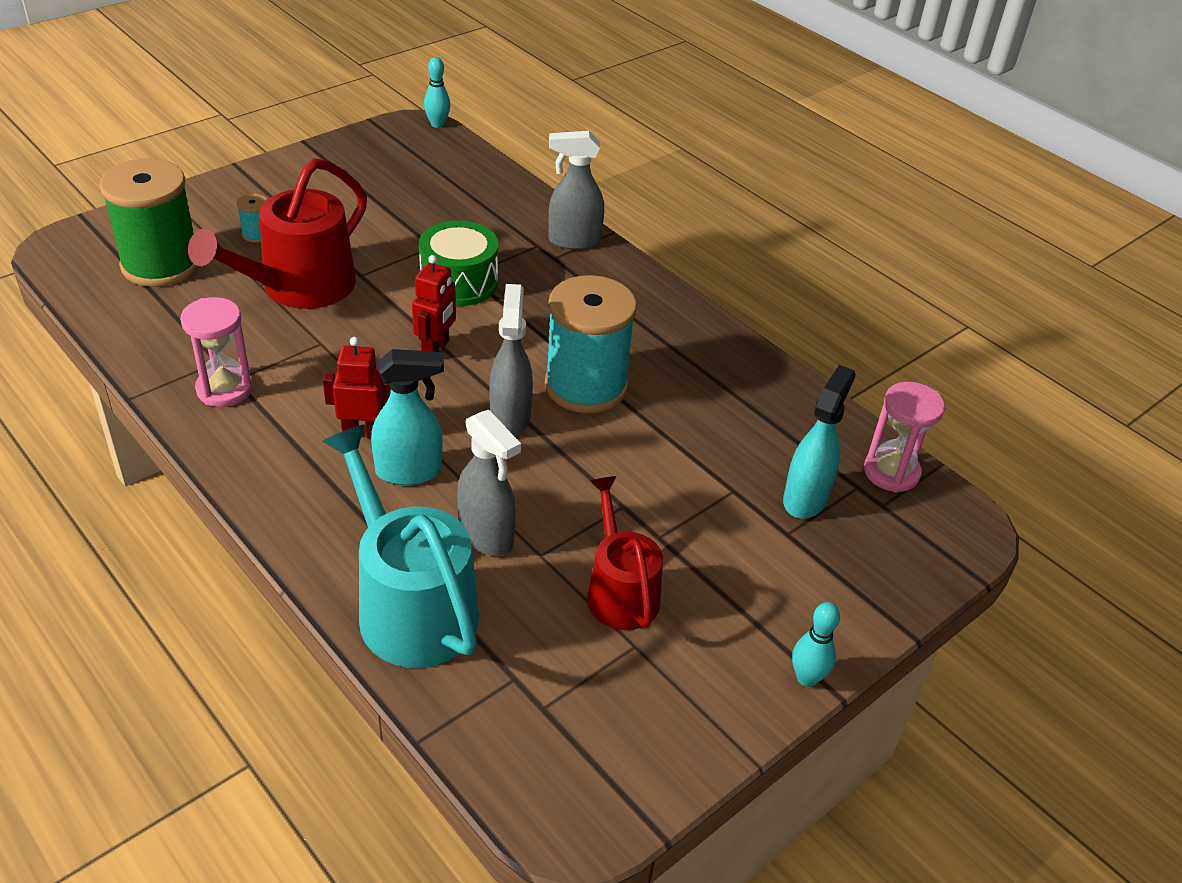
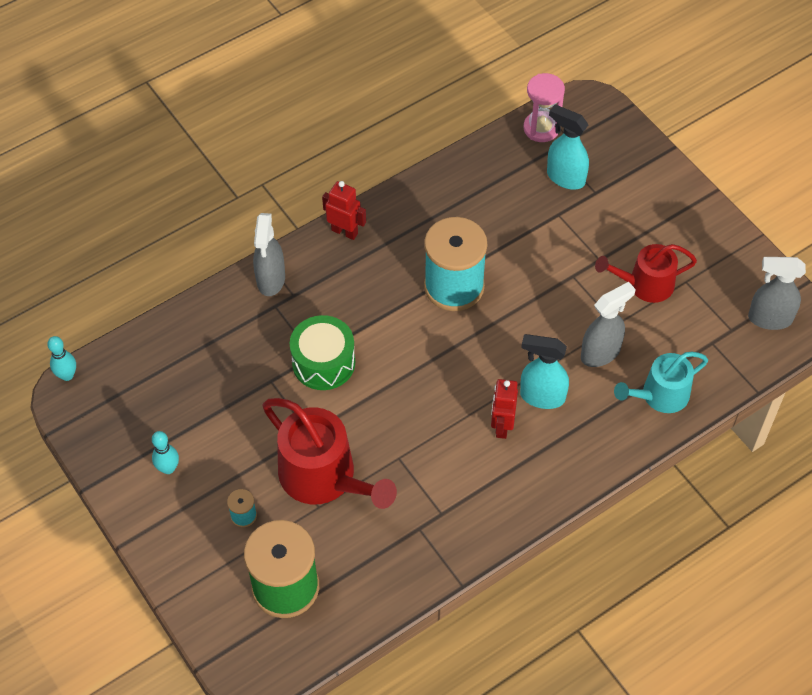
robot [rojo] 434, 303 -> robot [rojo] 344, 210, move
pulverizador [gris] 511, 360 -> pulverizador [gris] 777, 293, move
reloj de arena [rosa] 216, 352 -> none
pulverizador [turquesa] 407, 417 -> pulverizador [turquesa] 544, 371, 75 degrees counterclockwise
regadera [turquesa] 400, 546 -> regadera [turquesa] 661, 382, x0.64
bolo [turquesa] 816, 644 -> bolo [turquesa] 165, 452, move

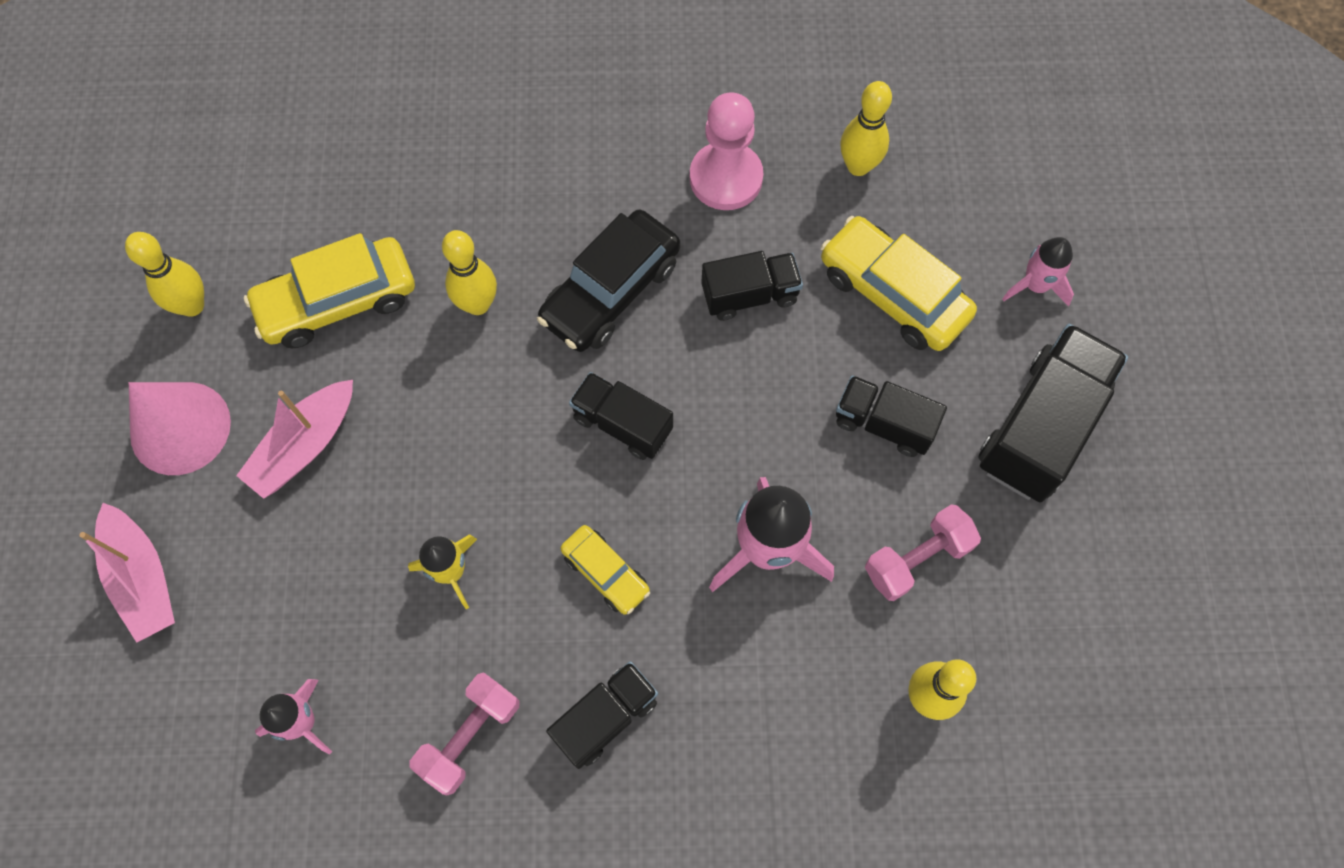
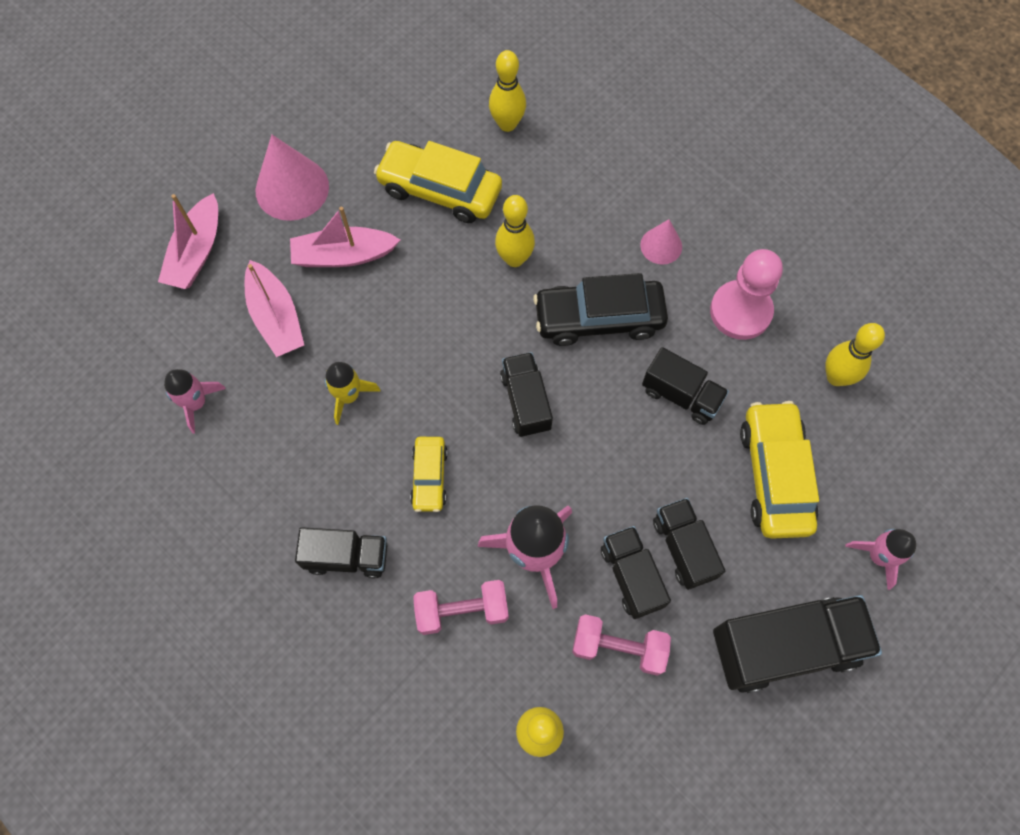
bolo [amarillo] 164, 274 -> bolo [amarillo] 507, 91, move
mancuerna [rosa] 464, 733 -> mancuerna [rosa] 461, 607, move
none -> cono [rosa] 661, 242
none -> barco [rosa] 274, 308
none -> camión [negro] 636, 572

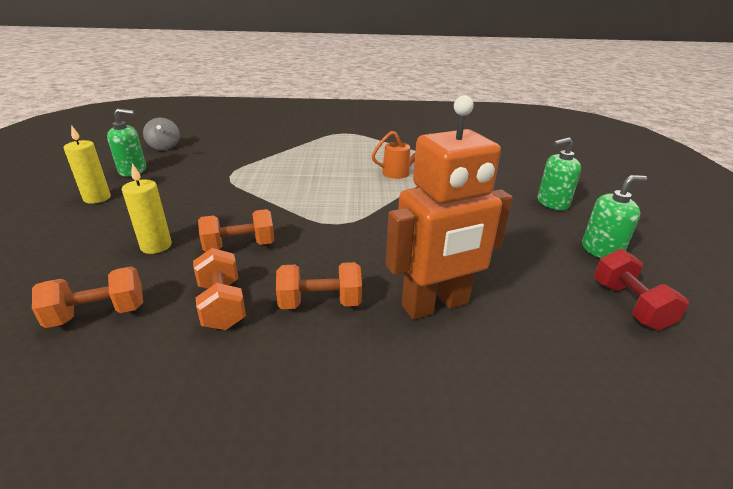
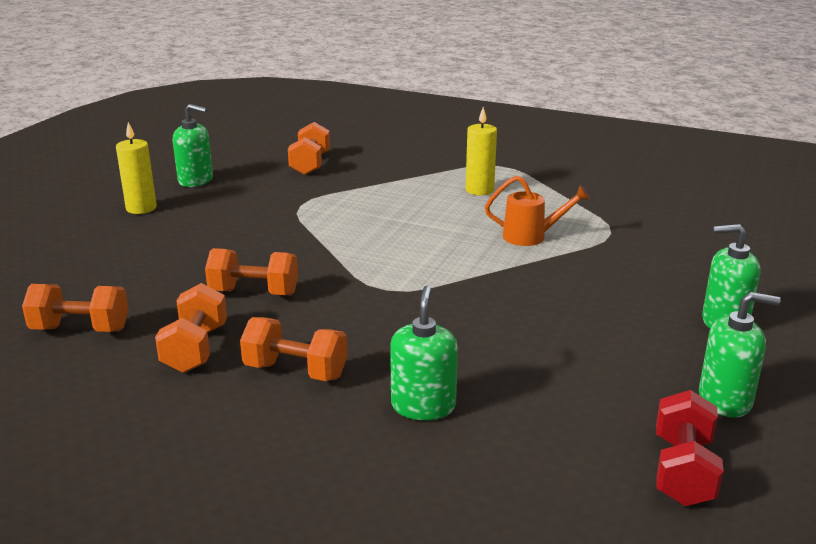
robot [naranja] 449, 207 -> dispensador de jabón [verde] 424, 352
peonza [gris] 161, 134 -> none
vela [amarillo] 147, 208 -> vela [amarillo] 481, 151, move
none -> mancuerna [naranja] 309, 148

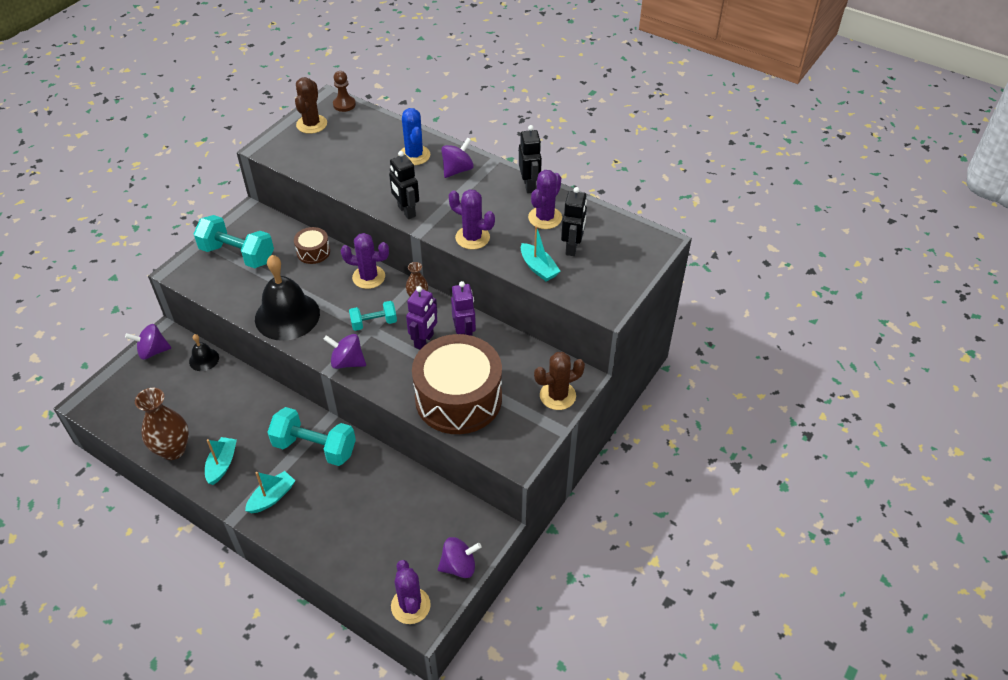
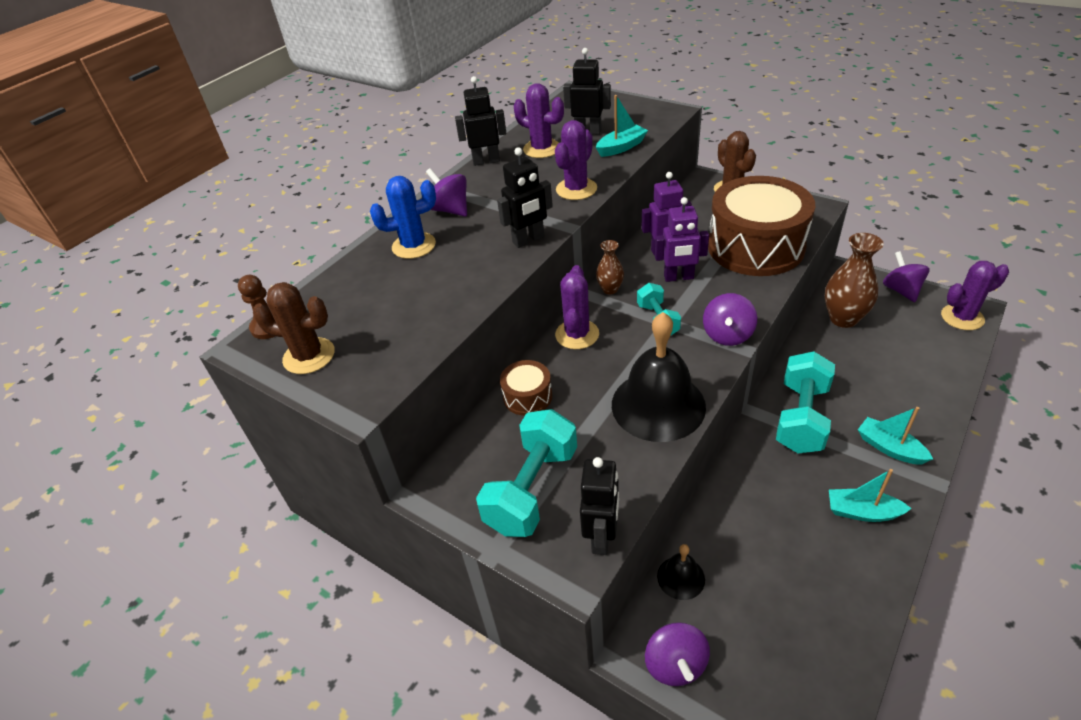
robot [morado] 421, 318 -> robot [morado] 682, 239, 150 degrees clockwise
florero [marrón] 162, 424 -> florero [marrón] 854, 280, move
none -> robot [negro] 599, 506

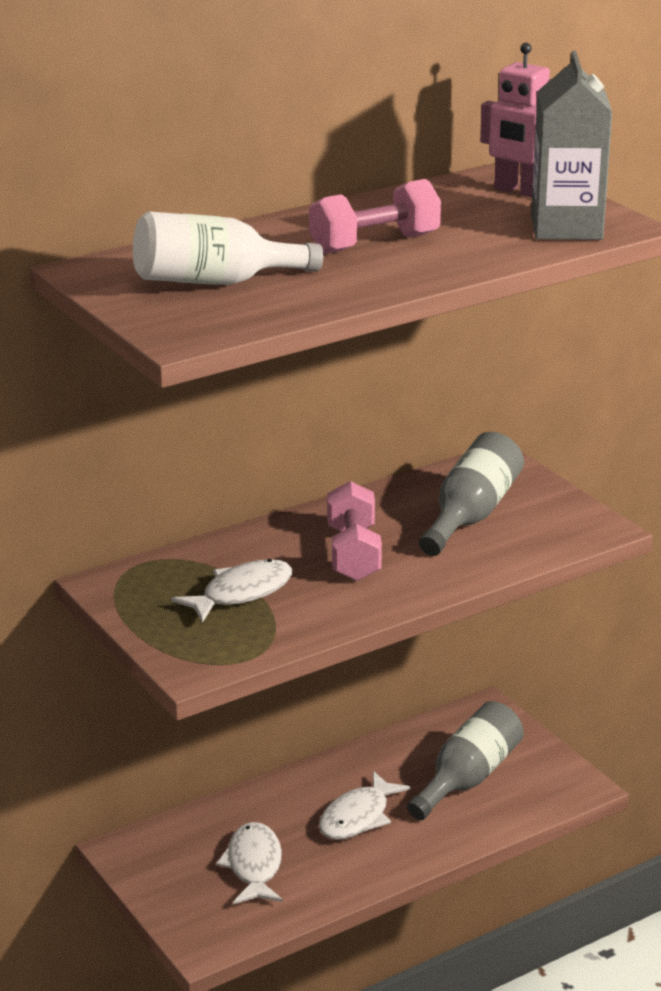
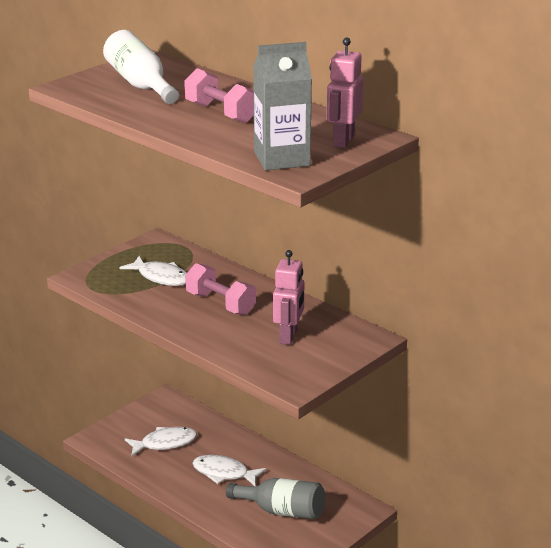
botella [gris] 471, 494 -> robot [rosa] 288, 297
mancuerna [rosa] 354, 531 -> mancuerna [rosa] 220, 289, 60 degrees clockwise

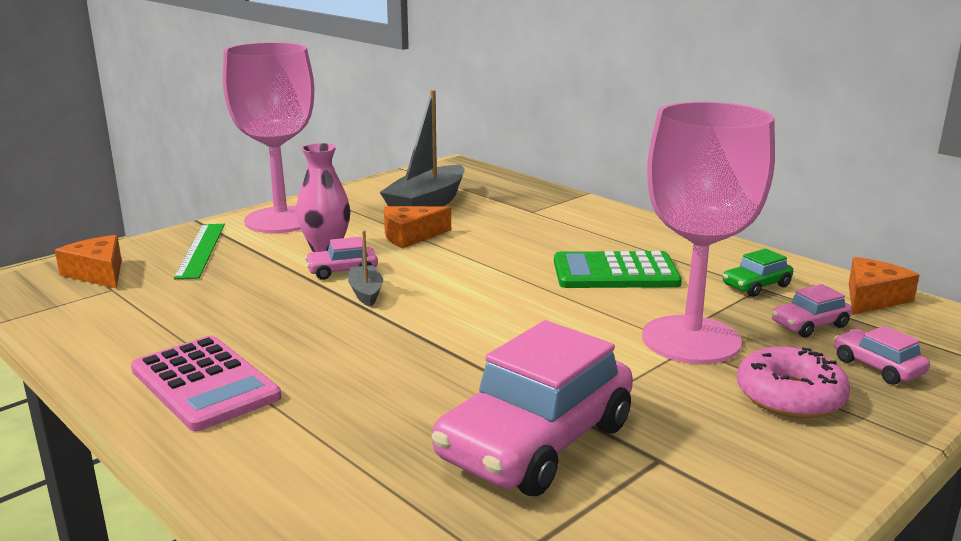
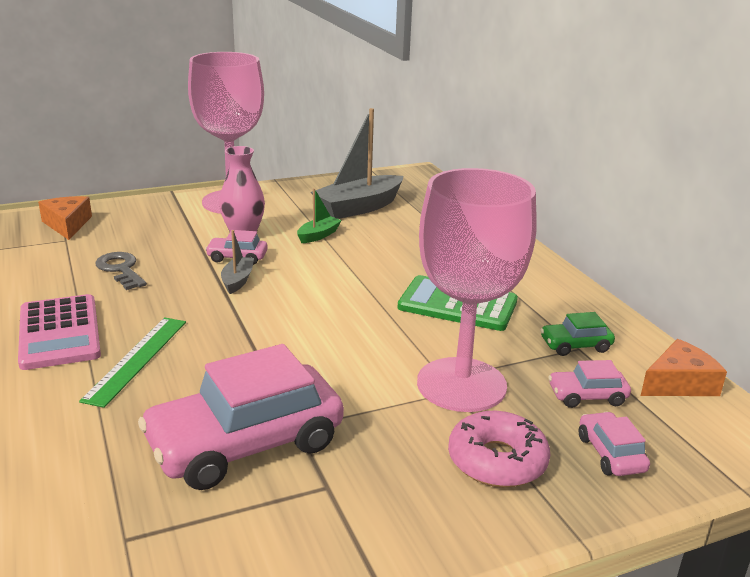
queso [naranja] 417, 227 -> barco [verde] 319, 215
regla [verde] 199, 251 -> regla [verde] 132, 362, move
none -> llave [gris] 121, 271

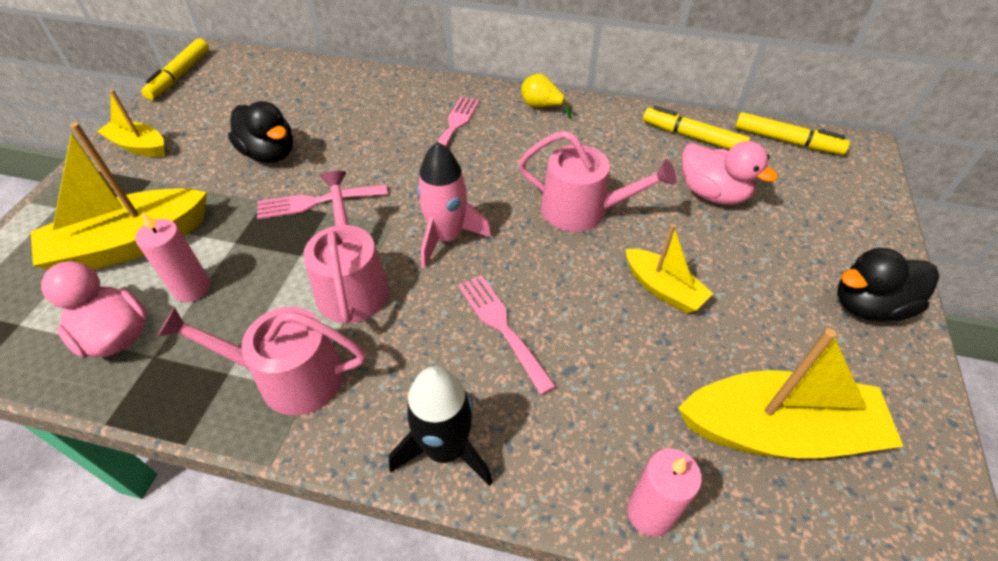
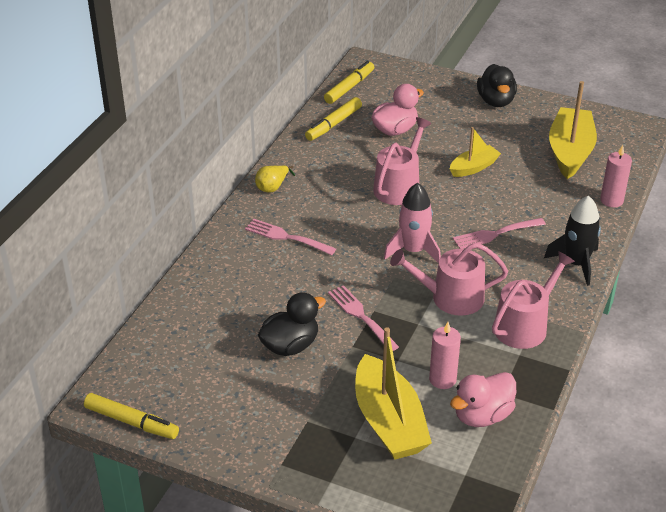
barco [amarillo] 131, 123 -> none
tenedor [rosa] 322, 202 -> tenedor [rosa] 363, 318, 150 degrees clockwise
regadera [rosa] 261, 361 -> regadera [rosa] 533, 300, 150 degrees counterclockwise

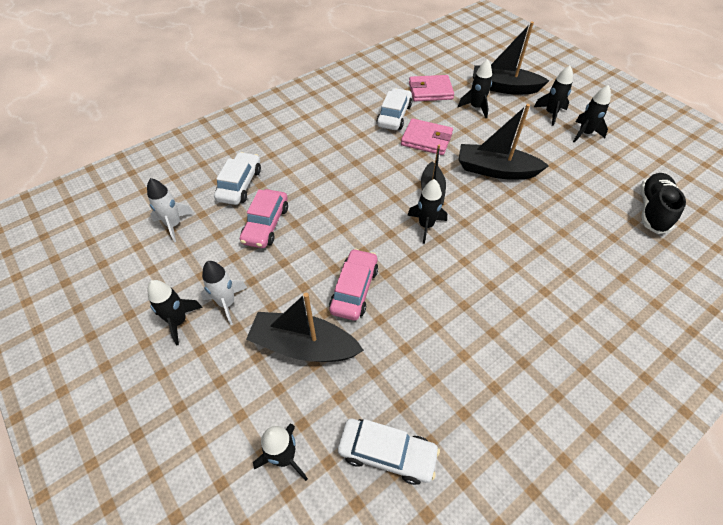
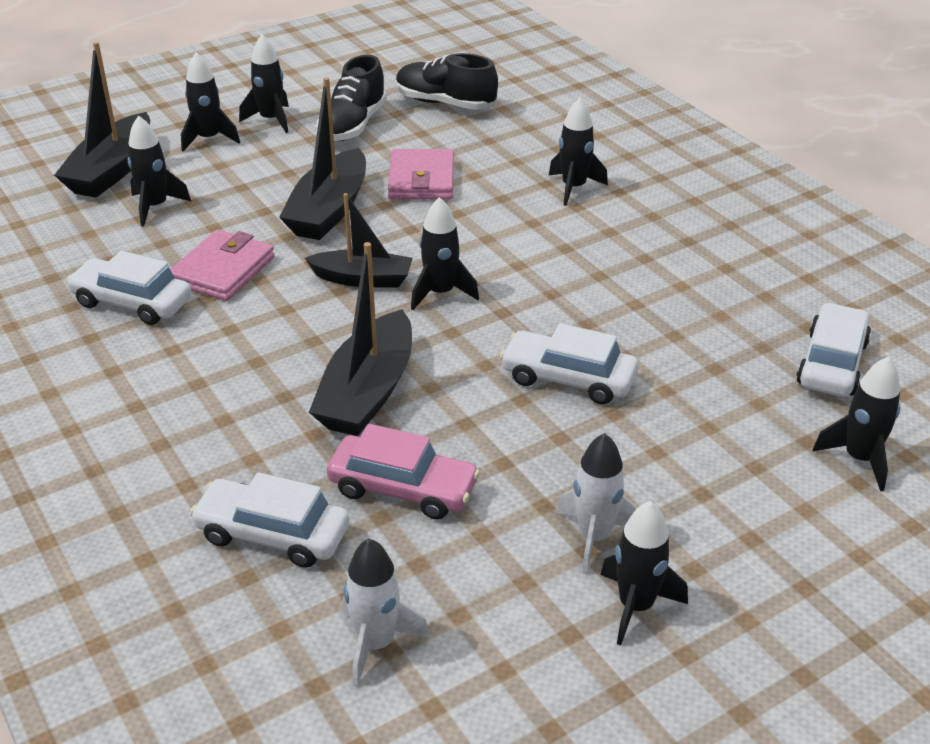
cartera [rosa] 431, 88 -> cartera [rosa] 421, 174, move
coche [rosa] 353, 285 -> coche [blanco] 569, 363
barco [negro] 305, 327 -> barco [negro] 360, 339, move
none -> zapato [negro] 351, 98
none -> cohete [negro] 578, 152

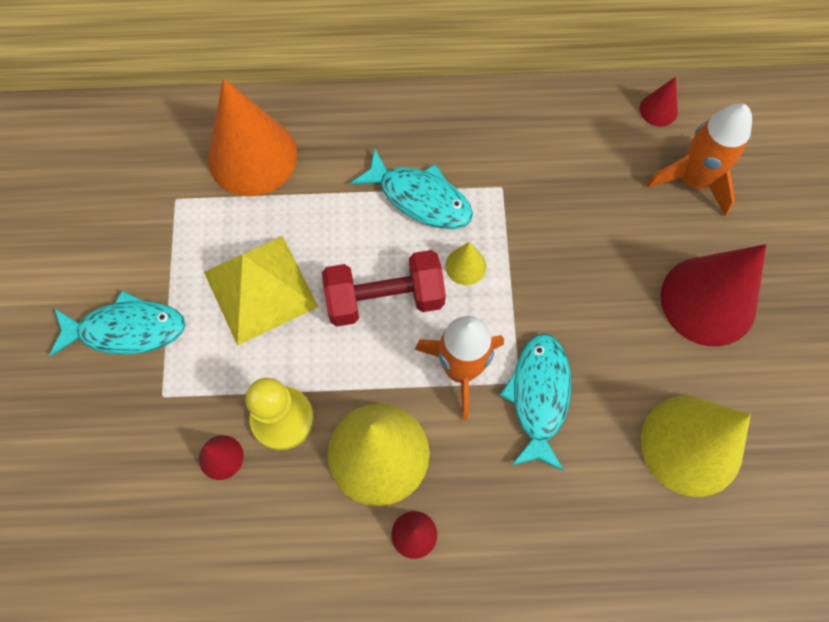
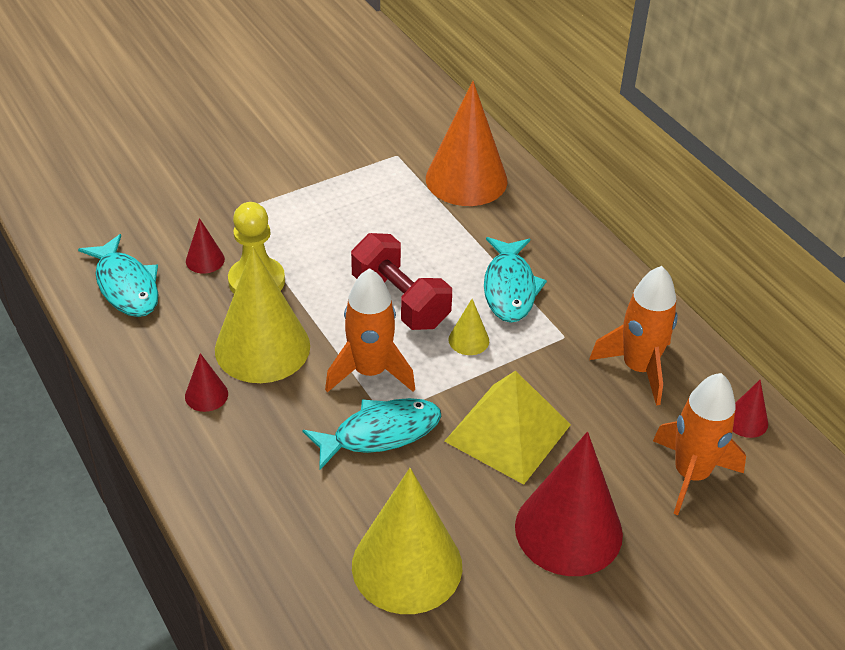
pirámide [amarillo] 261, 291 -> pirámide [amarillo] 507, 428, move
pez [turquesa] 117, 323 -> pez [turquesa] 118, 275, move
none -> cohete [naranja] 633, 336

